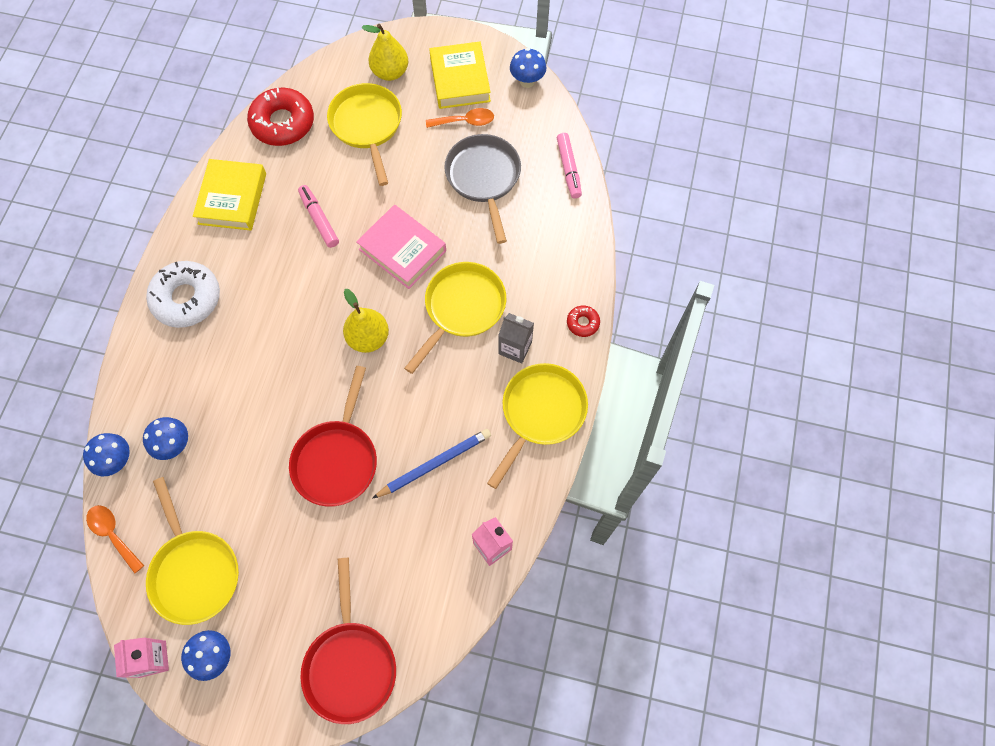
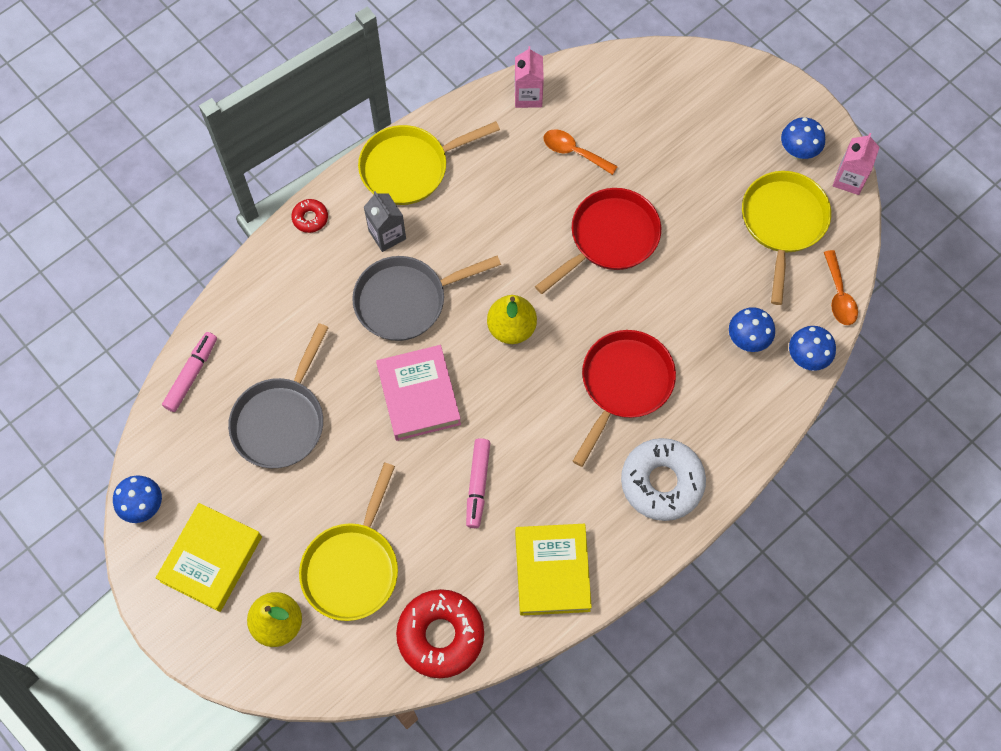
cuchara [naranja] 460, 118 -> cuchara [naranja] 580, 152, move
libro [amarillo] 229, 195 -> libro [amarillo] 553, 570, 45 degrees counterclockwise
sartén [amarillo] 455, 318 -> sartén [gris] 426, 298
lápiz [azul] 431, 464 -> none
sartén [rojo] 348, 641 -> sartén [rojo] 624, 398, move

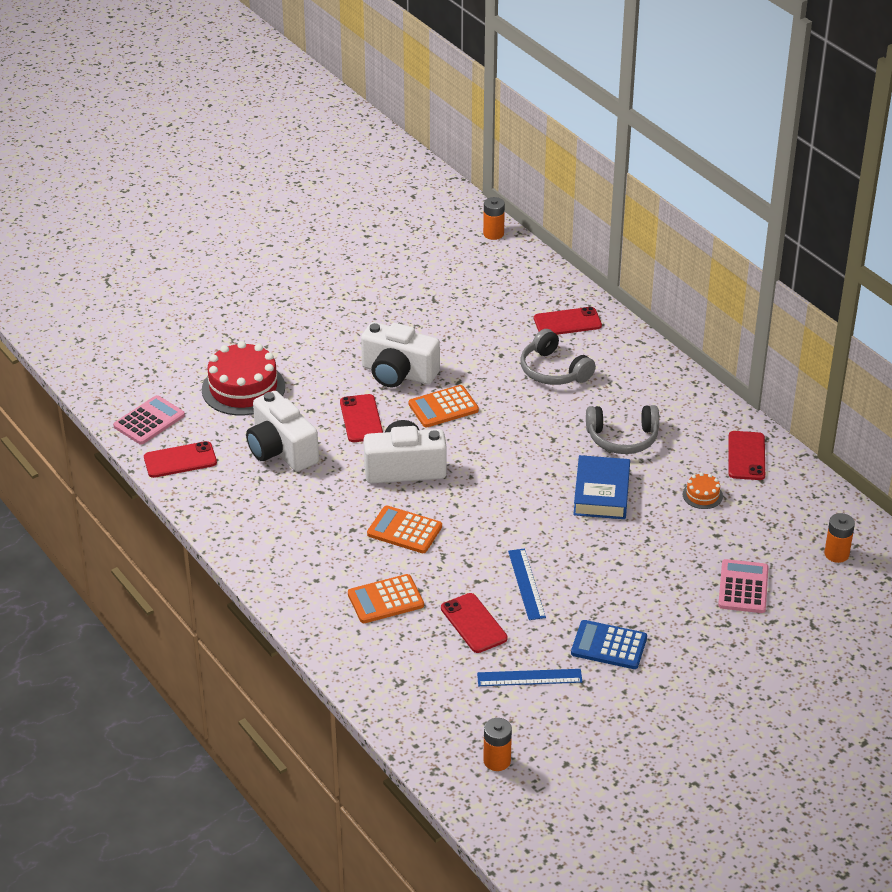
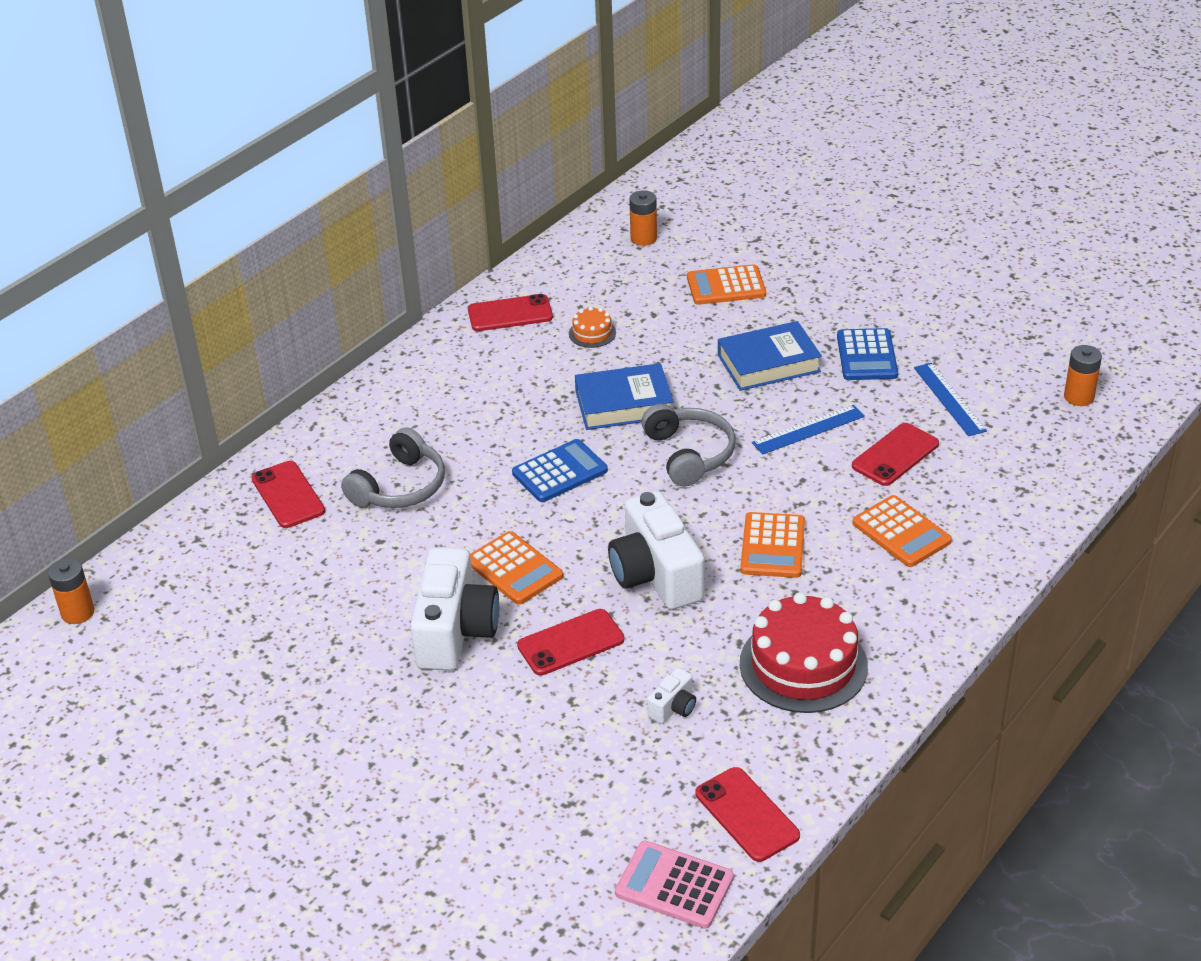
tarta [rojo] 243, 378 -> tarta [rojo] 804, 652, move
cámara [blanco] 282, 431 -> cámara [blanco] 671, 696, x0.44
auriculares [gris] 622, 429 -> auriculares [gris] 688, 445, move
calculadora [rosa] 743, 586 -> calculadora [naranja] 726, 284
none -> libro [azul] 770, 356
none -> calculadora [azul] 560, 470

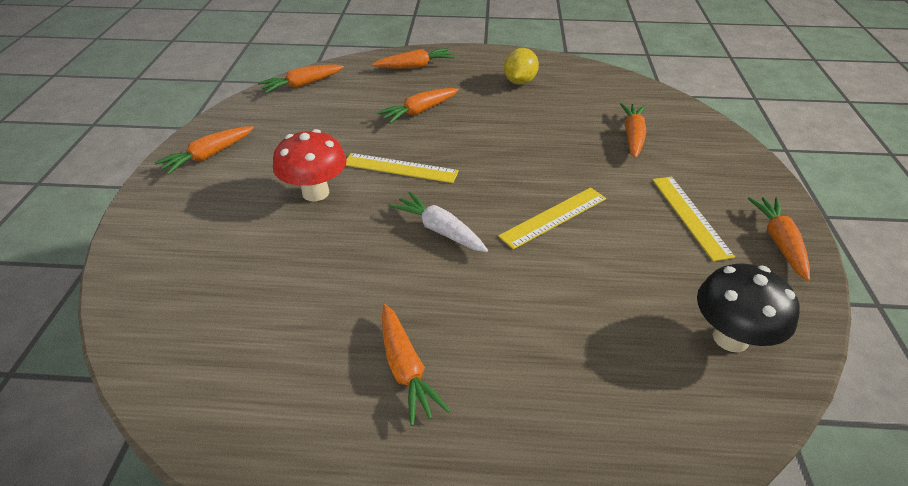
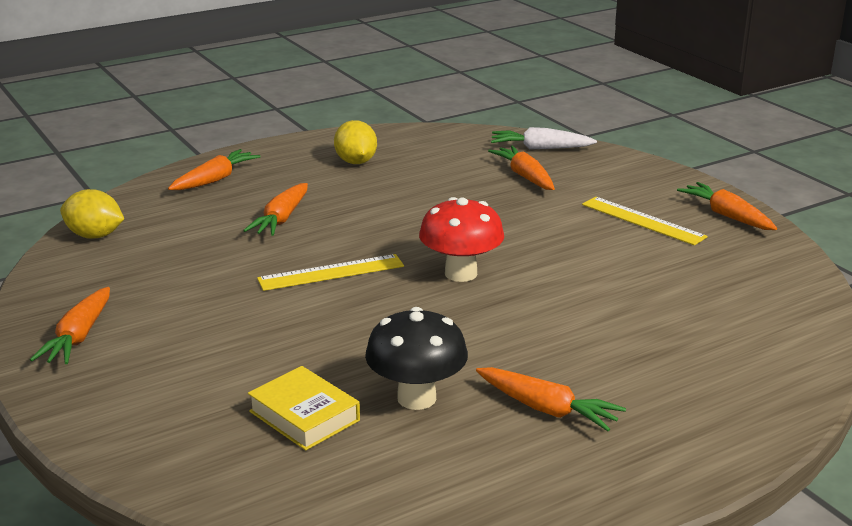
zanahoria [naranja] 301, 78 -> limón [amarillo] 92, 214
seta [rojo] 309, 165 -> seta [rojo] 461, 239, move
regla [amarillo] 552, 218 -> none
zanahoria [blanco] 438, 222 -> zanahoria [blanco] 544, 138, move
seta [negro] 748, 307 -> seta [negro] 416, 358, move
none -> libro [amarillo] 304, 408

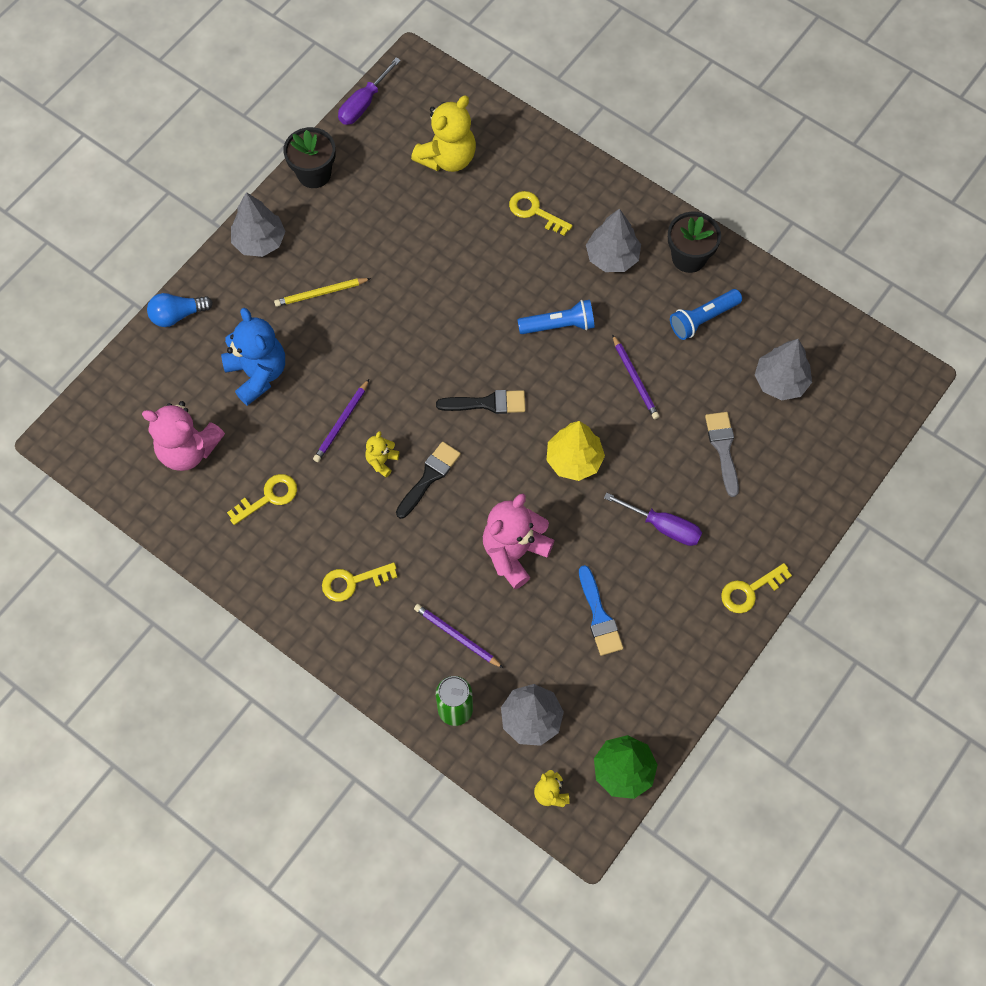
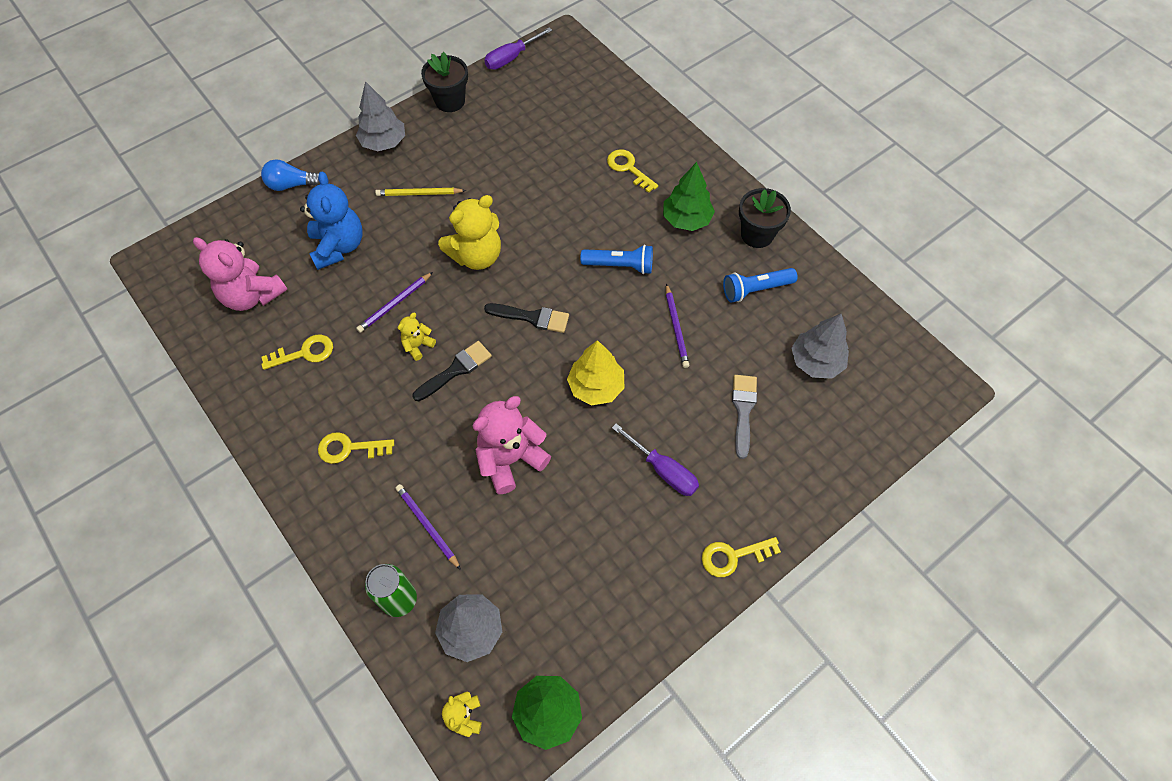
osito [amarillo] 443, 134 -> osito [amarillo] 469, 232, move
árbol [gris] 613, 240 -> árbol [verde] 689, 196
pincel [azul] 601, 610 -> none

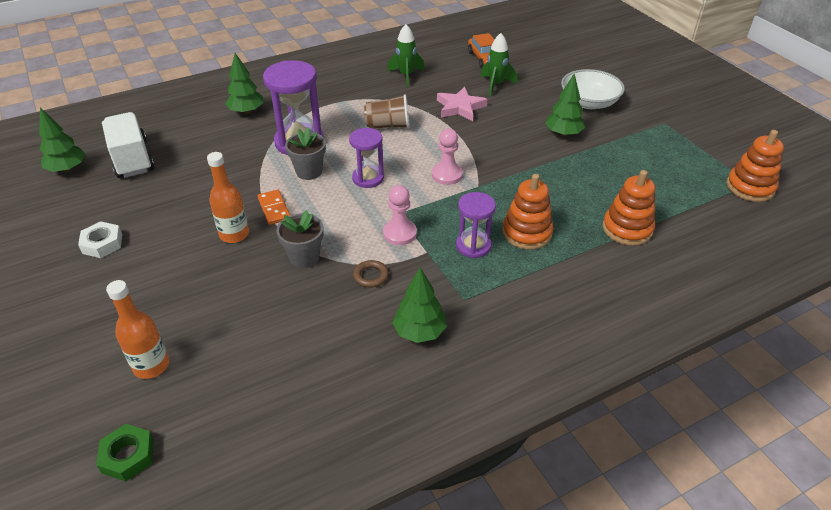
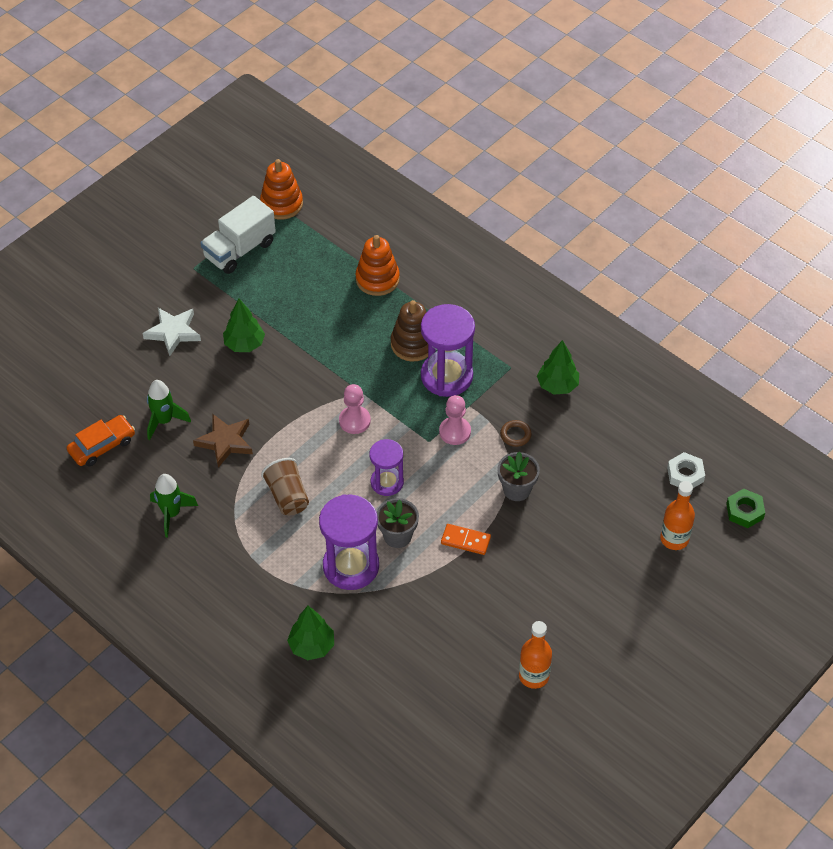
cuenco [blanco] 593, 89 -> estrella [blanco] 172, 332
estrella [rosa] 462, 104 -> estrella [marrón] 223, 441
árbol [verde] 62, 139 -> none
camión [blanco] 128, 145 -> camión [blanco] 238, 235, move
botella [naranja] 228, 197 -> botella [naranja] 535, 655, move
juguete apilable [naranja] 528, 212 -> juguete apilable [marrón] 409, 331
ficha de dominó [naranja] 274, 207 -> ficha de dominó [naranja] 466, 539, 60 degrees clockwise
reloj de arena [morado] 476, 225 -> reloj de arena [morado] 448, 350, x1.65
tuerca [blanco] 100, 239 -> tuerca [blanco] 686, 470, move

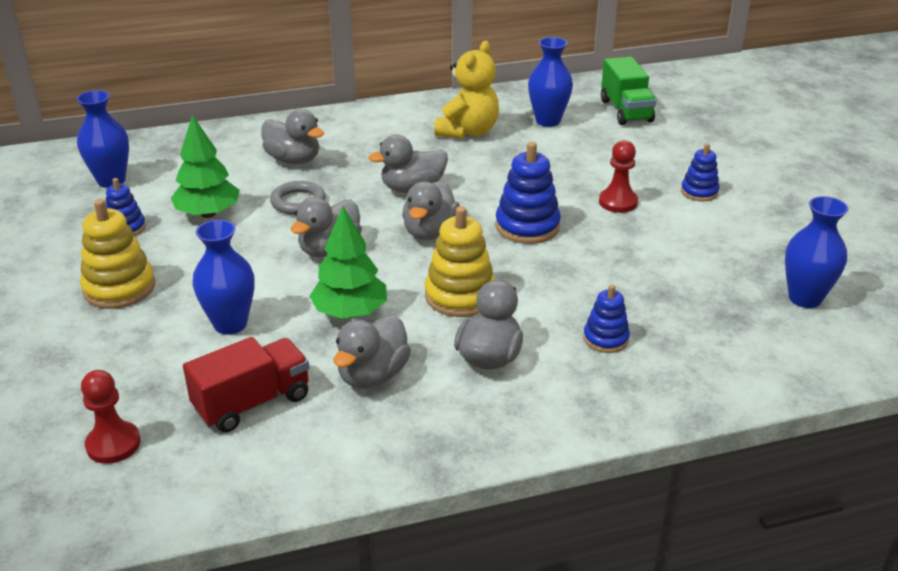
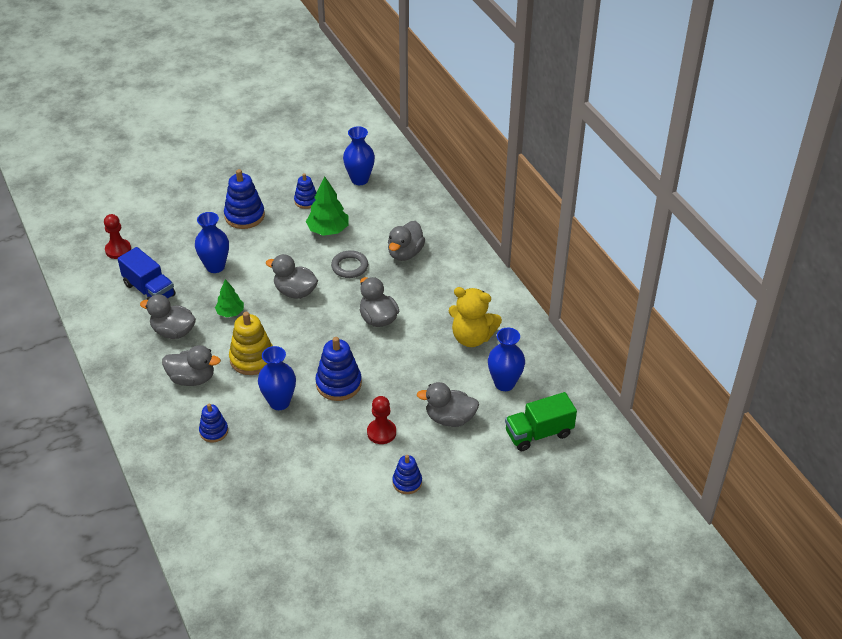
pato [gris] 431, 210 -> pato [gris] 448, 404, move
florero [azul] 817, 252 -> florero [azul] 277, 378, move
juguete apilable [amarillo] 117, 254 -> juguete apilable [azul] 244, 199
árbol [verde] 348, 262 -> árbol [verde] 229, 298, x0.63
camión [rojo] 246, 384 -> camión [azul] 146, 273

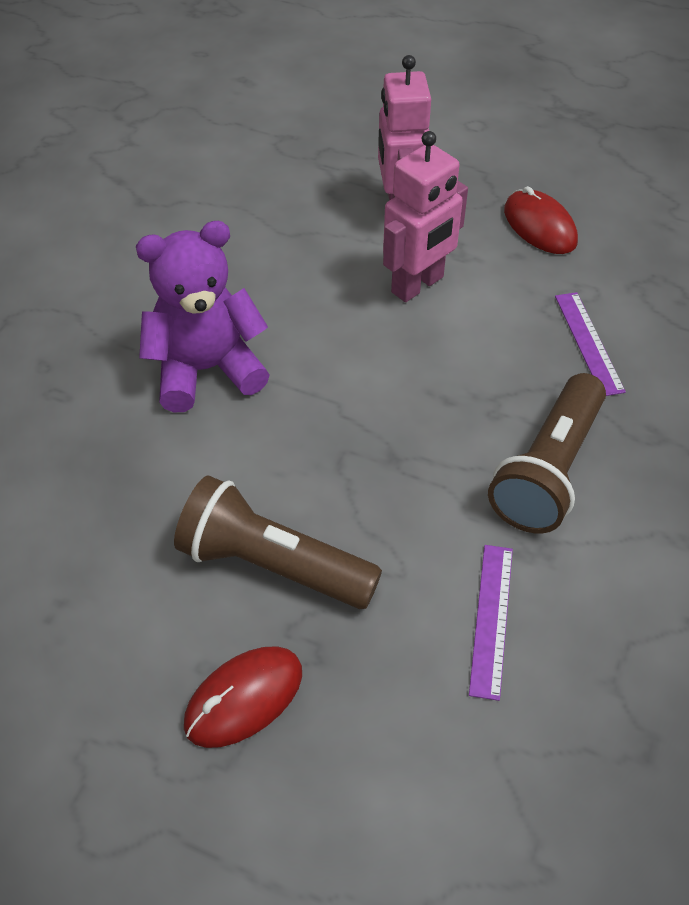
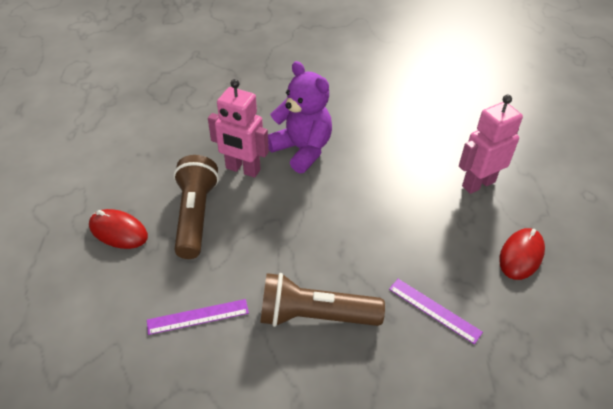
robot [rosa] 425, 216 -> robot [rosa] 238, 128, move
regla [morado] 590, 344 -> regla [morado] 436, 311, 75 degrees clockwise

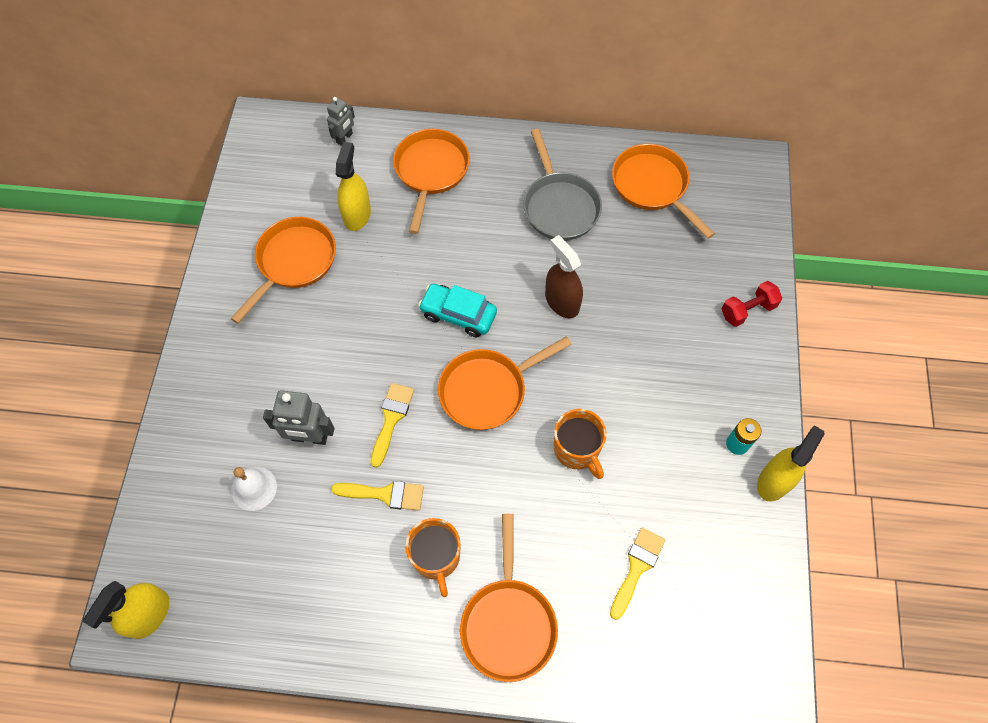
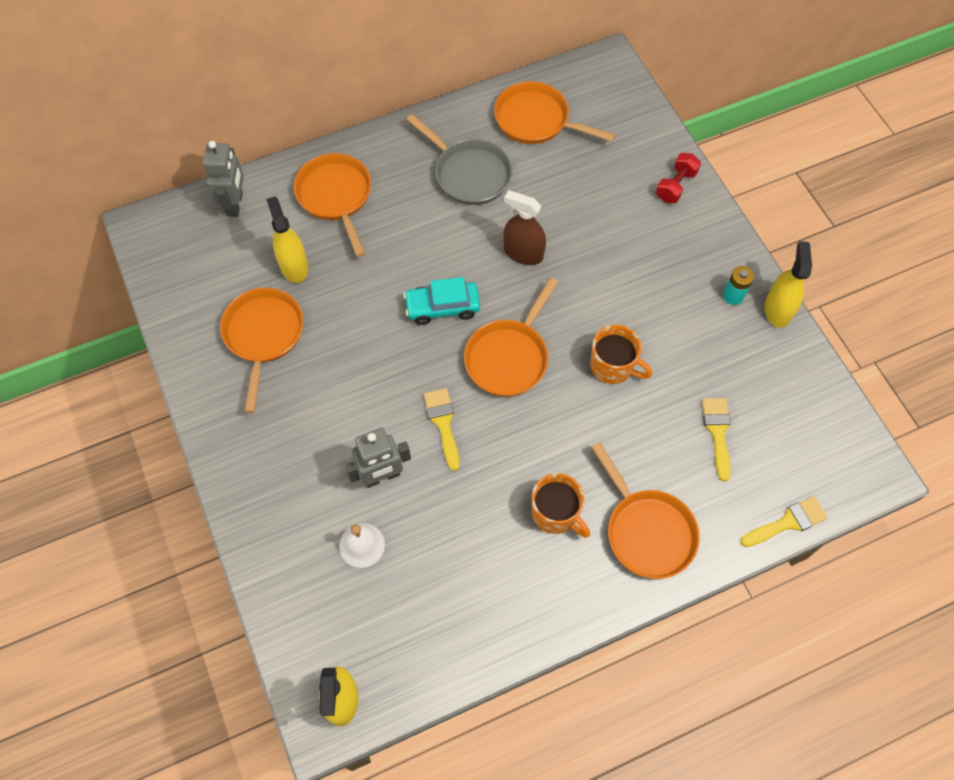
robot [gris] 341, 121 -> robot [gris] 223, 179, x1.58
pincel [amarillo] 377, 496 -> pincel [amarillo] 784, 521, move

